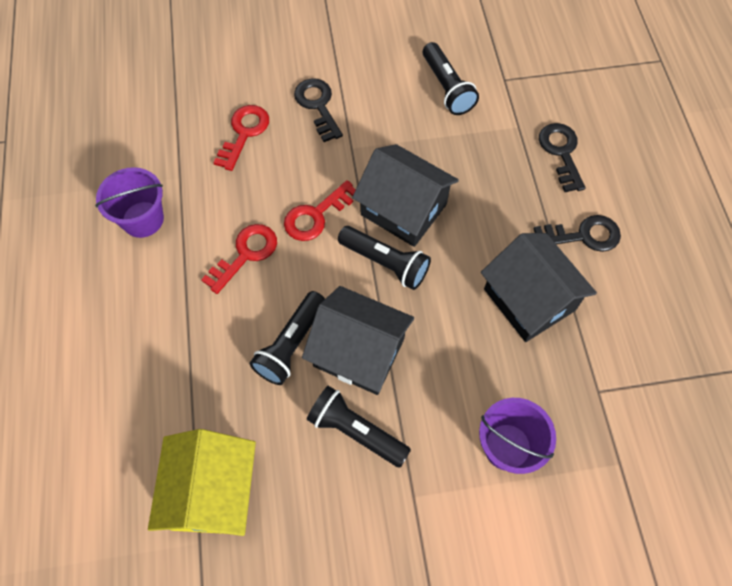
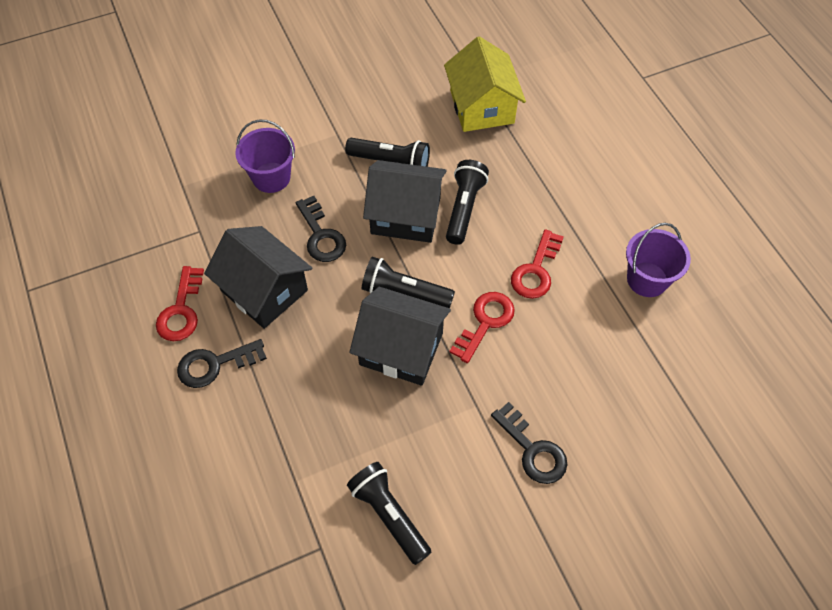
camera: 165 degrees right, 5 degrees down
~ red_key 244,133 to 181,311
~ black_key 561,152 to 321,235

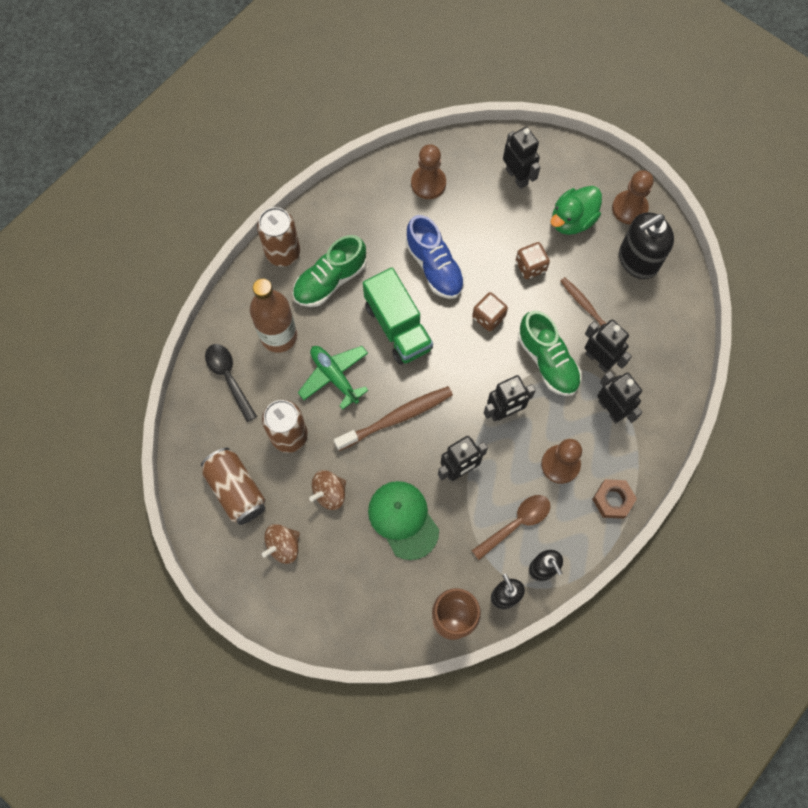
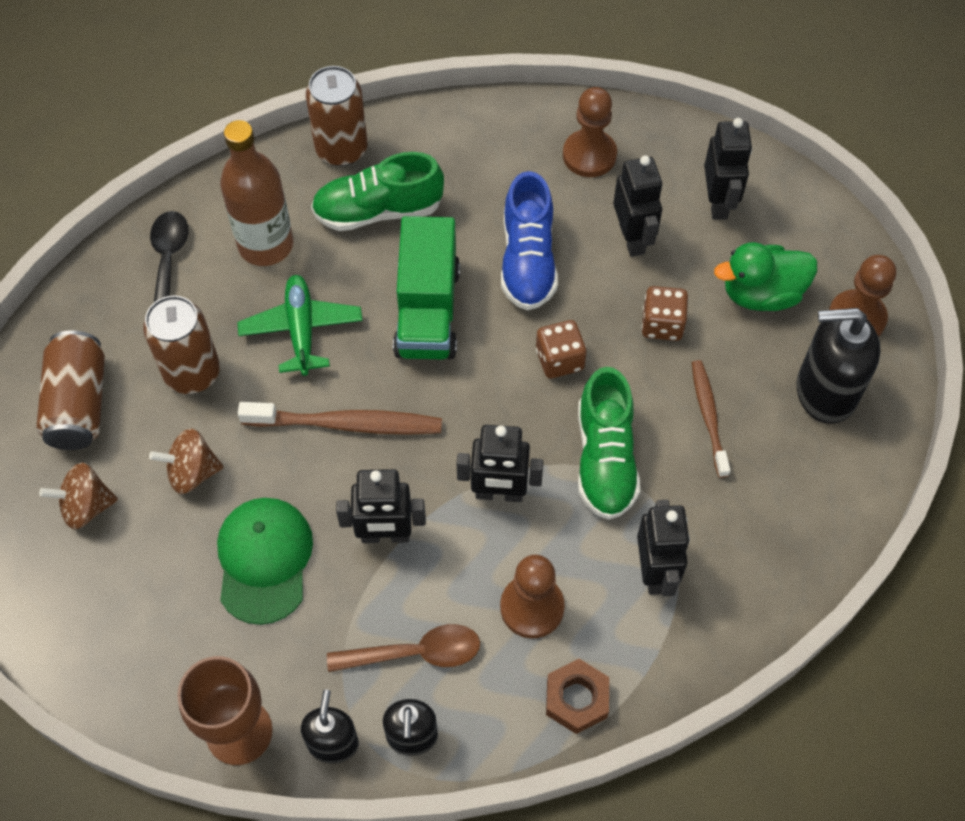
camera: 30 degrees right, 10 degrees down
~ black_robot 598,359 to 632,238

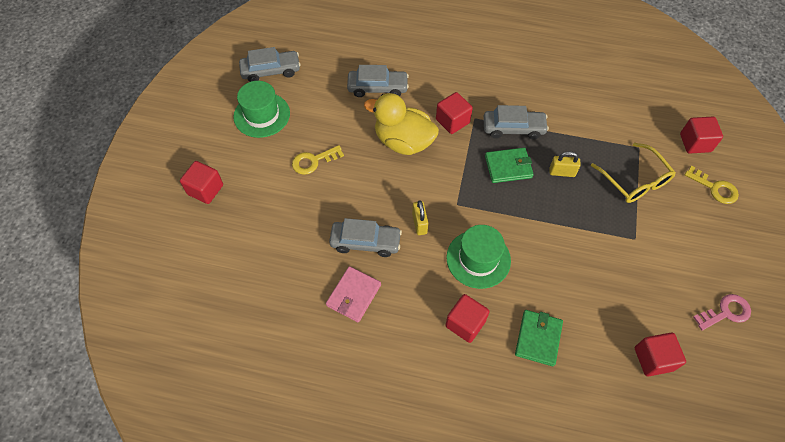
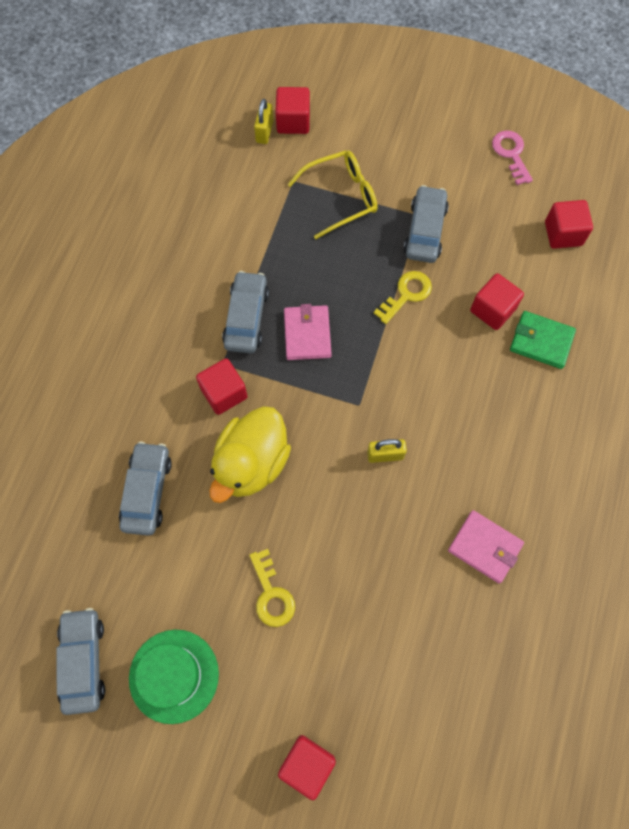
camera: 85 degrees left, 10 degrees up
- green_hat 478,259
~ grey_car 365,242 to 425,230
~ red_cube 465,323 to 492,310
~ yellow_padlock 562,172 to 264,132
~ yellow_key 715,188 to 406,294
~ green_wallet 508,167 to pink_wallet 307,334

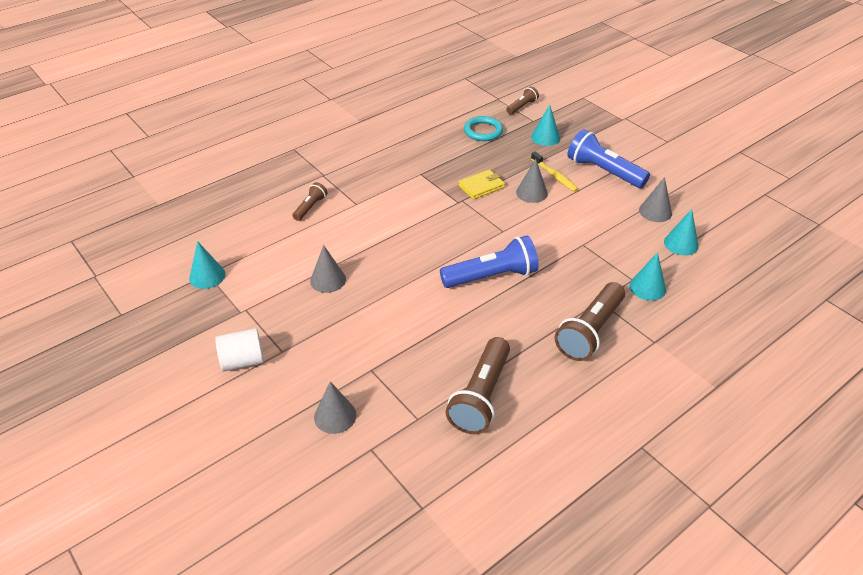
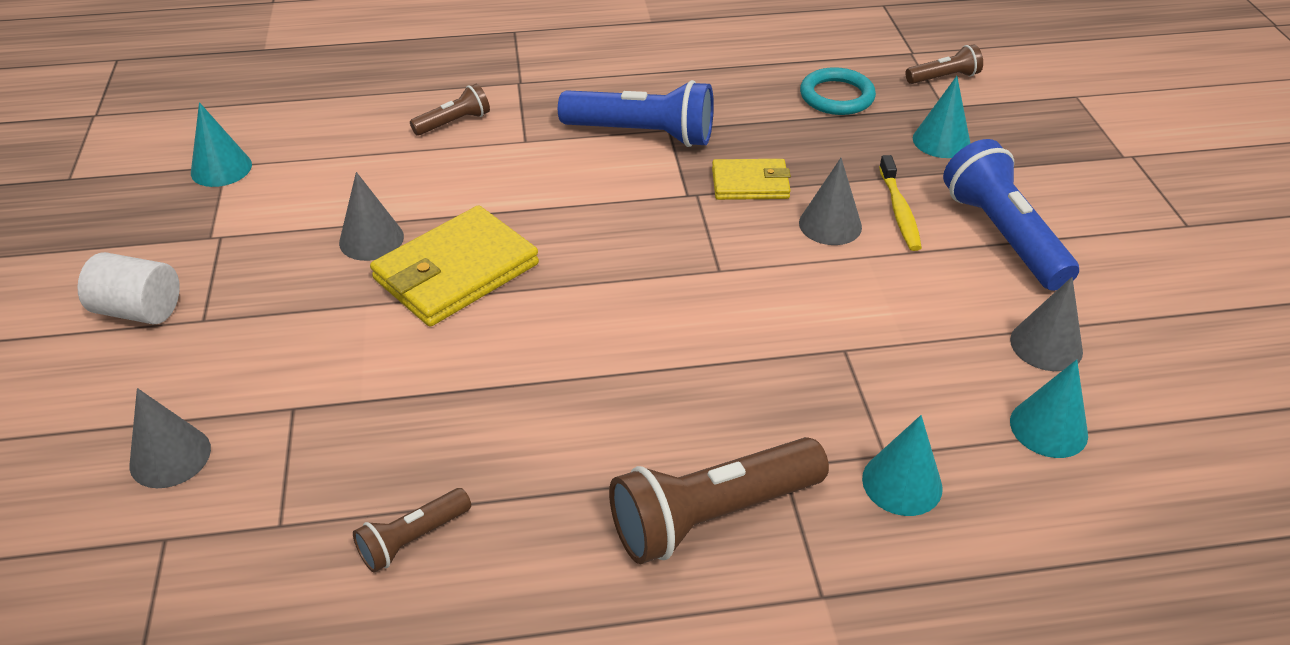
camera: 30 degrees right, 0 degrees up
+ yellow_wallet 456,272
~ blue_flashlight 492,276 to 643,134
~ brown_flashlight 481,396 = 413,539 x0.52

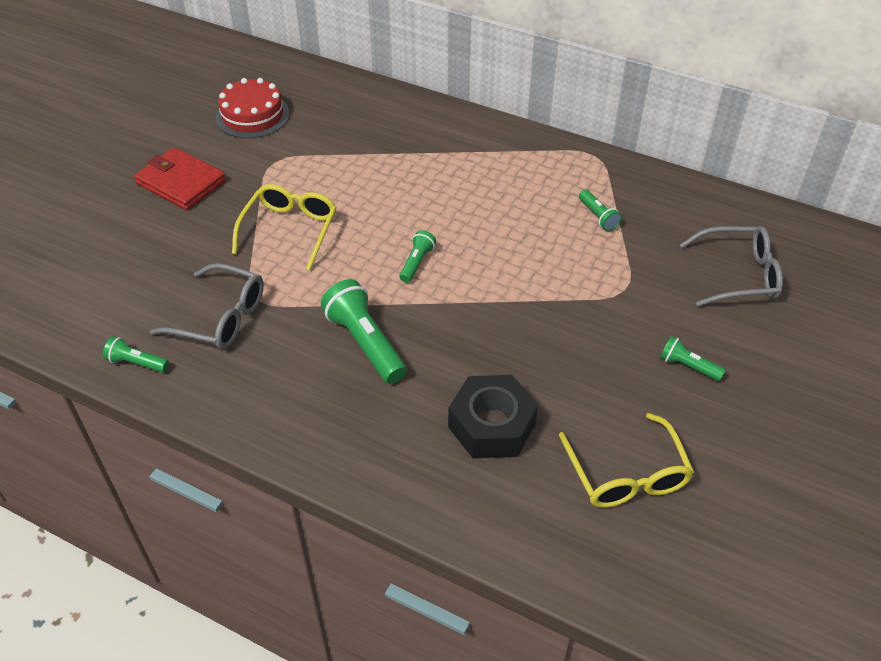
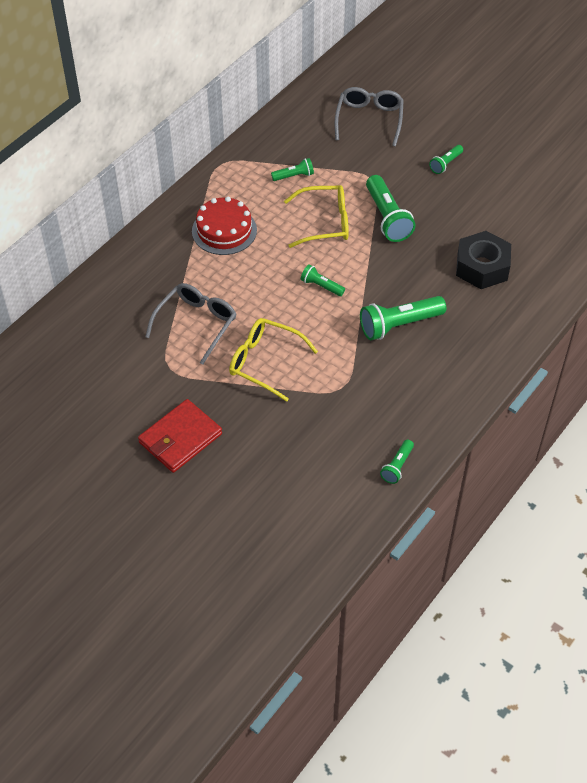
camera: 80 degrees left, 5 degrees up
+ green_flashlight 387,218
~ grey_glasses 221,317 to 196,324
~ red_cake 252,115 to 224,230
~ yellow_glasses 627,475 to 325,223

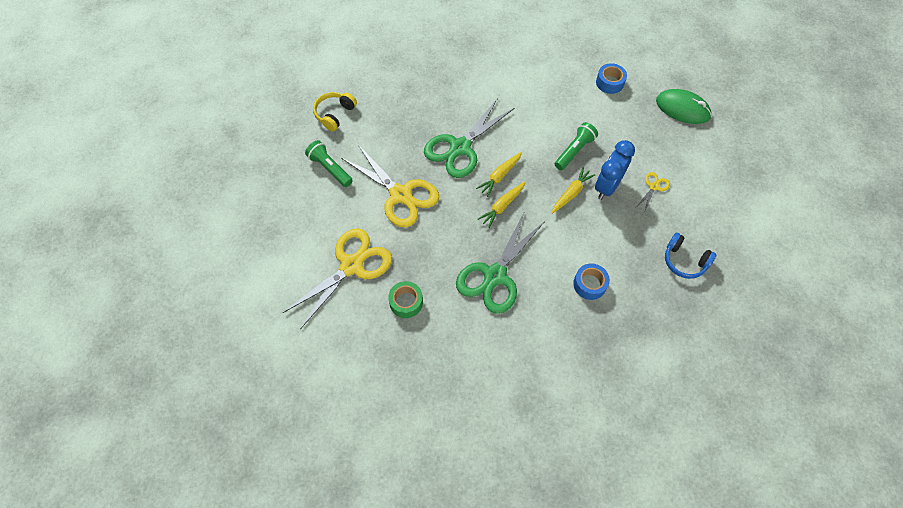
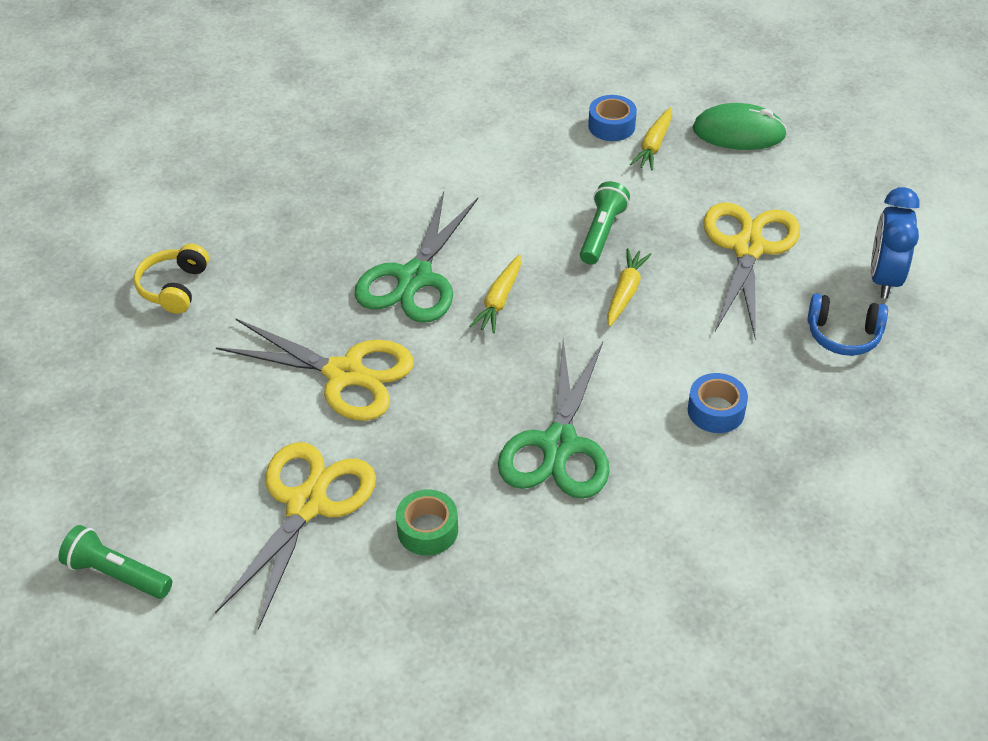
camera: 20 degrees left, 15 degrees down
~ green_flashlight 330,168 to 117,574
~ yellow_carrot 502,206 to 653,145
~ blue_clock 607,186 to 884,278
~ yellow_scissors 654,187 = 748,248 x2.28

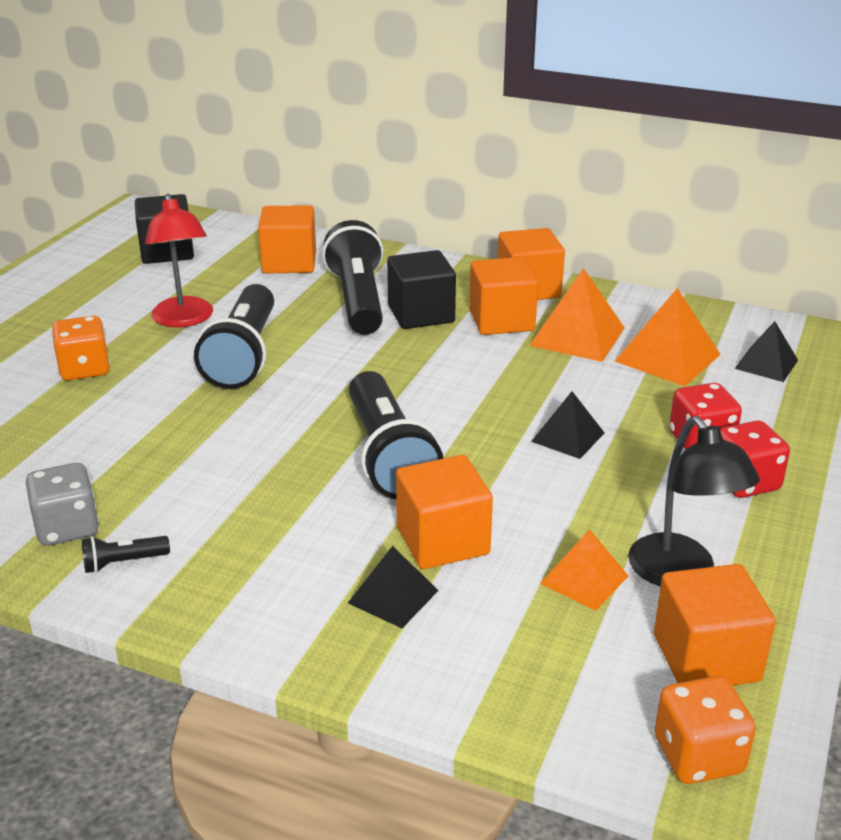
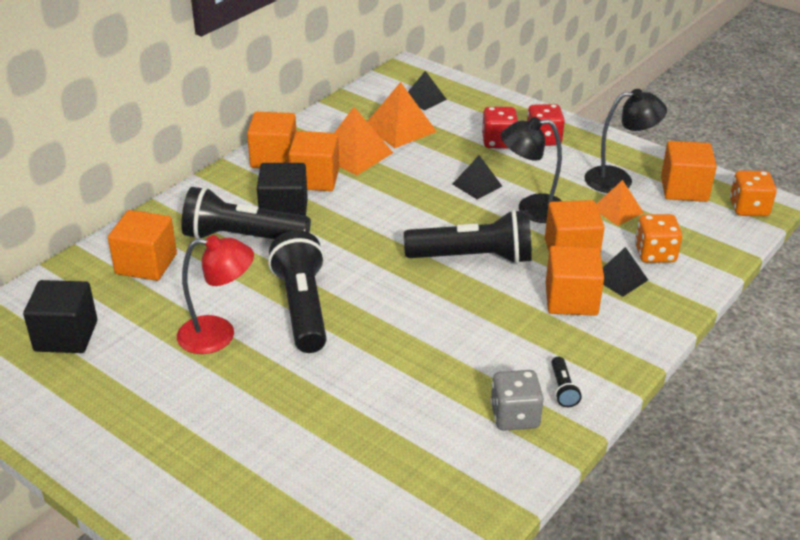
camera: 75 degrees left, 5 degrees up
+ black_lamp 531,209
+ orange_cube 571,299
~ orange_dice 84,369 to 655,254
~ black_flashlight 243,356 = 302,307 120 degrees counterclockwise

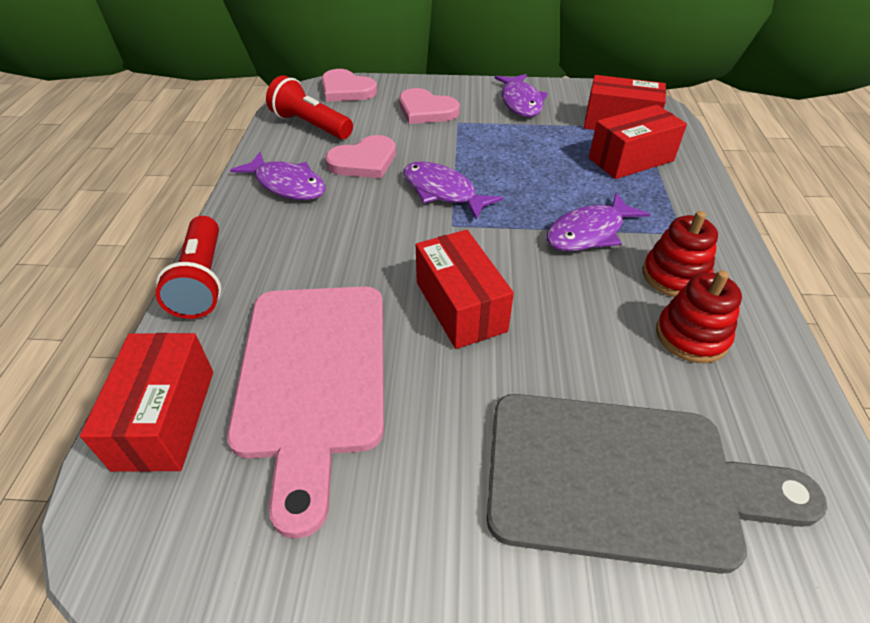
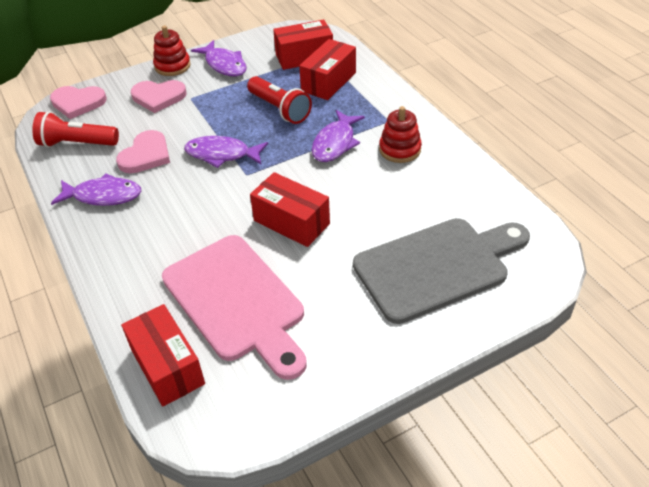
camera: 30 degrees left, 0 degrees up
~ red_flashlight 202,281 to 279,109
~ red_stacking_toy 691,336 to 172,66

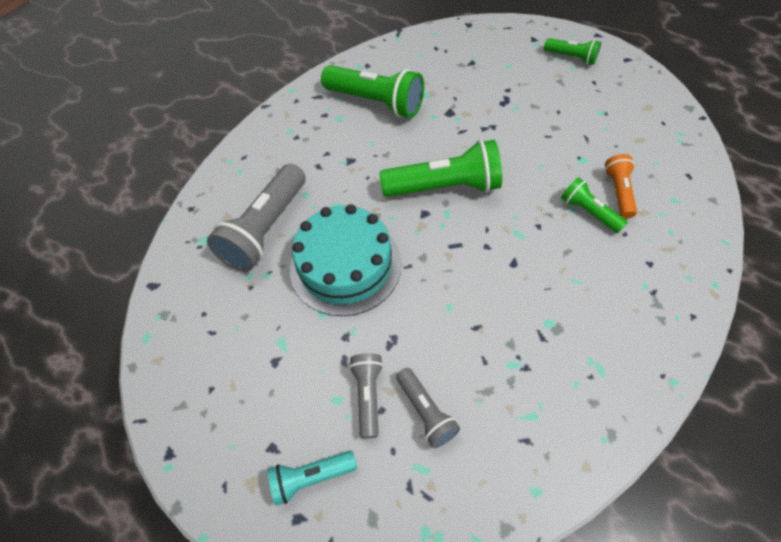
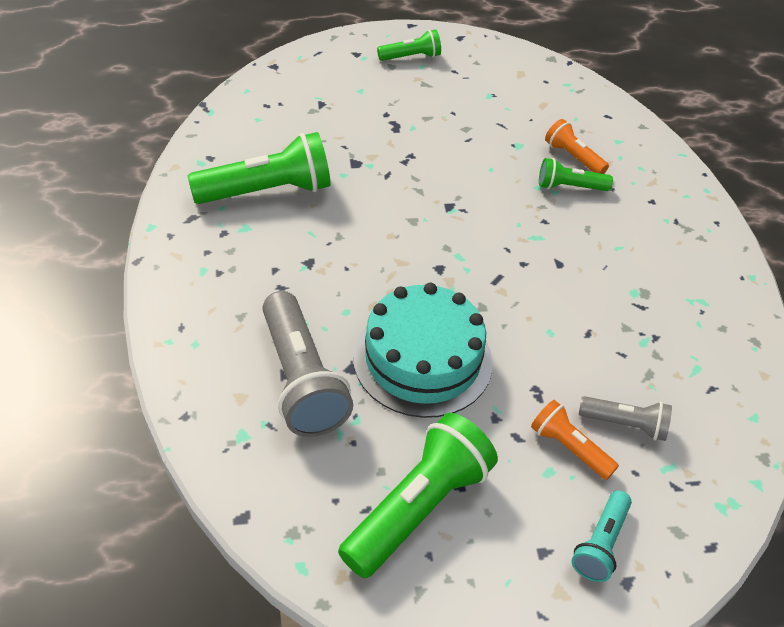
camera: 50 degrees left, 10 degrees down
~ green_flashlight 444,187 to 418,508
~ grey_flashlight 368,395 to orange_flashlight 569,448

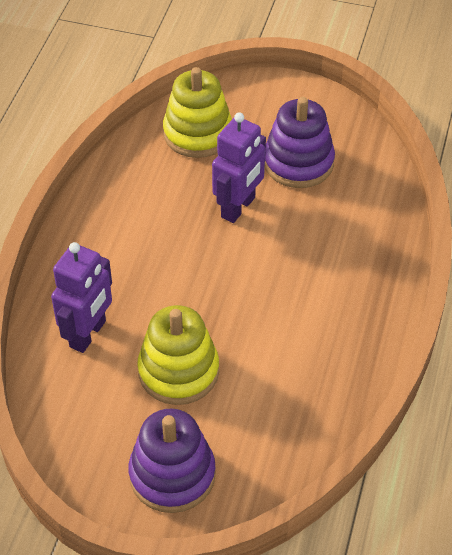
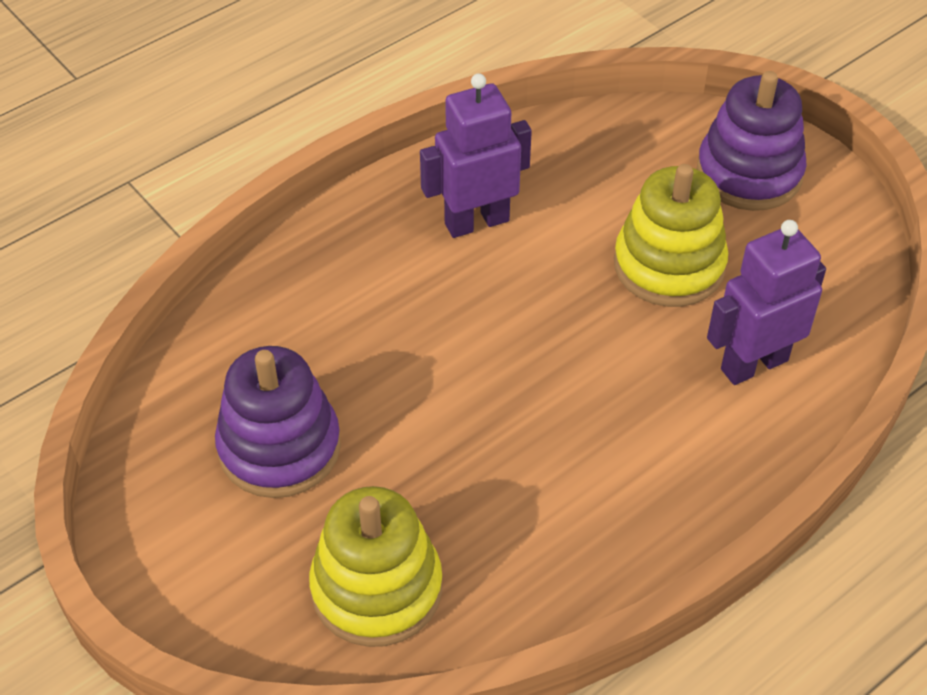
camera: 145 degrees left, 0 degrees up
~ purple_robot 238,208 to 476,222

